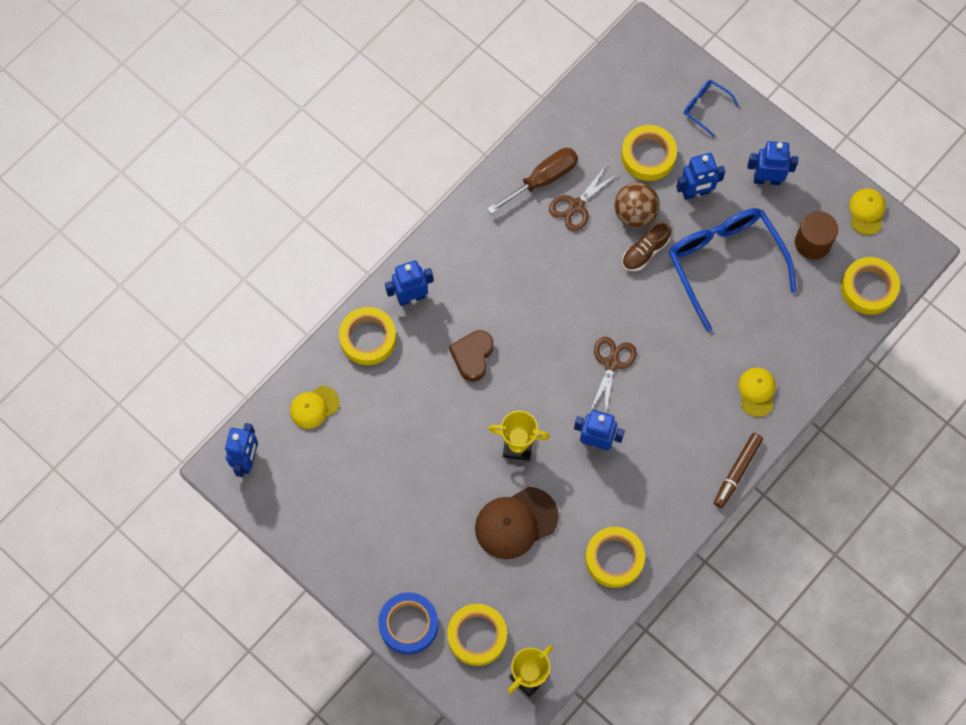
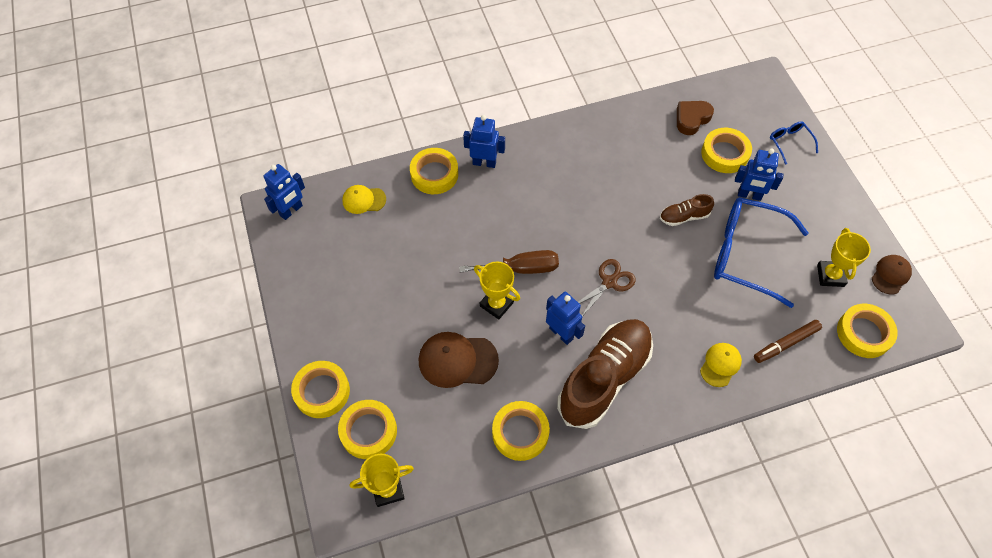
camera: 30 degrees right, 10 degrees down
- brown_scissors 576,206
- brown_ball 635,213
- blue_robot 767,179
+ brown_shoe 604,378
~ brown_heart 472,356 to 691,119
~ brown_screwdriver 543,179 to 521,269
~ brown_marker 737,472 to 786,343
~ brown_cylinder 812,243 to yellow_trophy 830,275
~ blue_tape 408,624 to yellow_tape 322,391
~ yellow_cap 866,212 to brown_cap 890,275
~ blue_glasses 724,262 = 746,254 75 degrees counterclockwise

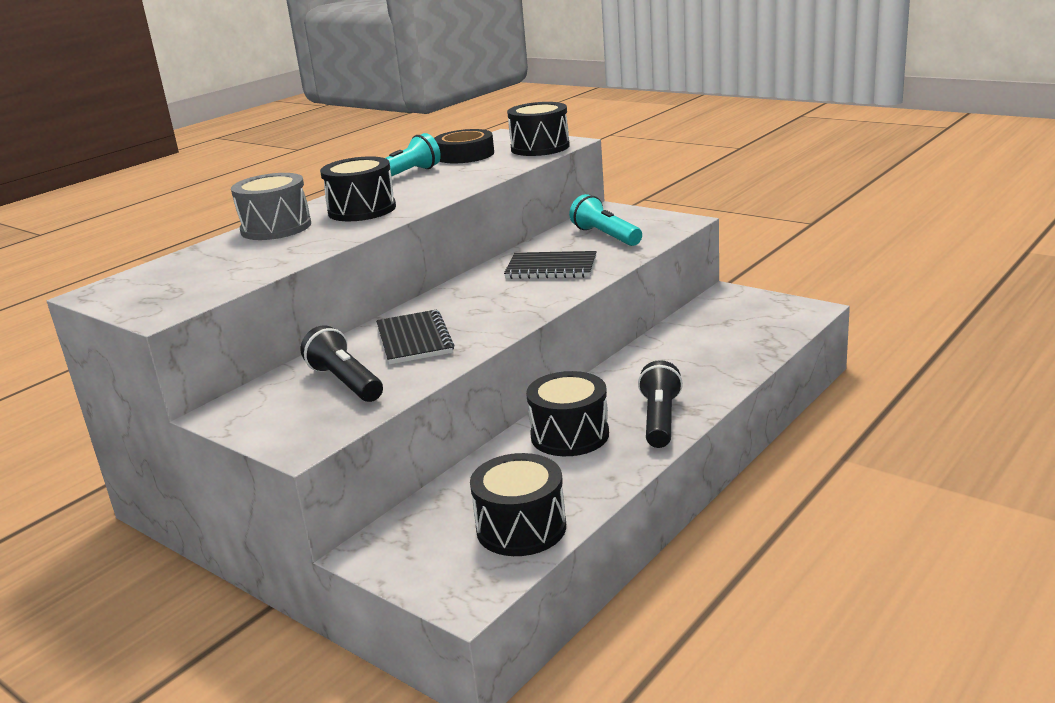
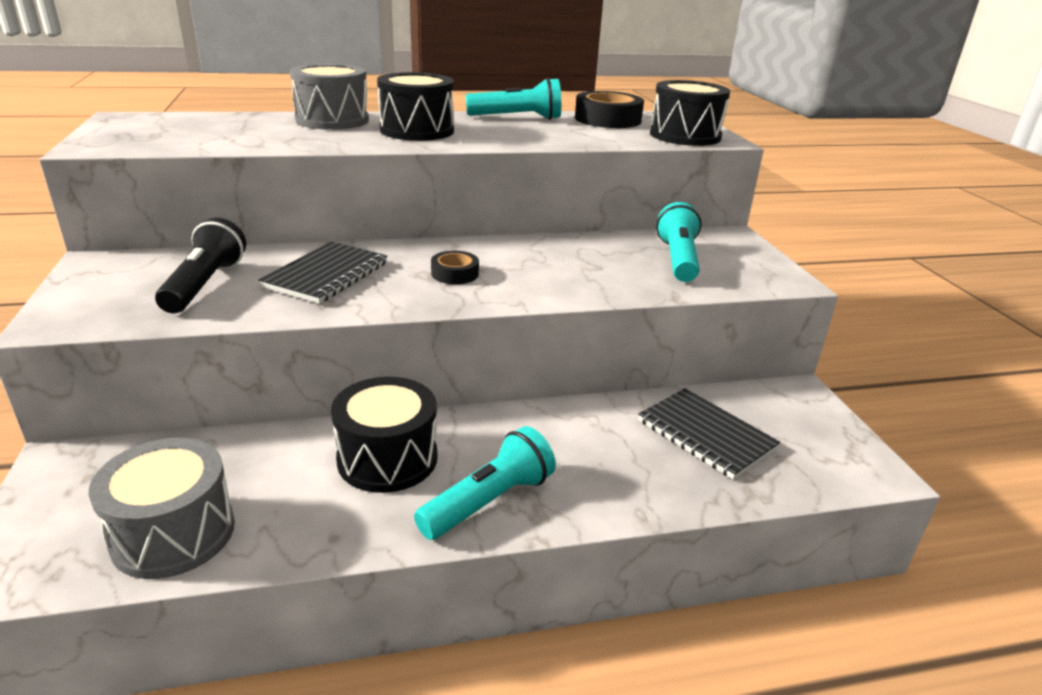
camera: 35 degrees right, 5 degrees up
+ black_tape 455,273
~ black_notebook 551,268 to 706,435
~ black_drum 521,528 to grey_drum 173,533
~ black_flashlight 660,419 to turquoise_flashlight 489,502

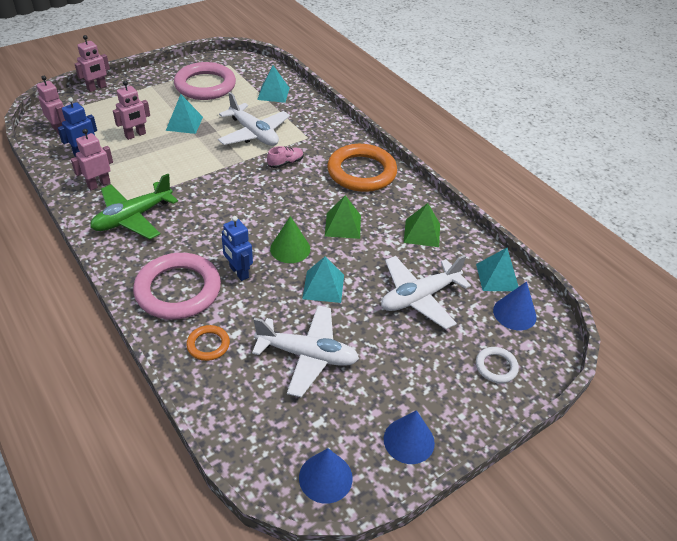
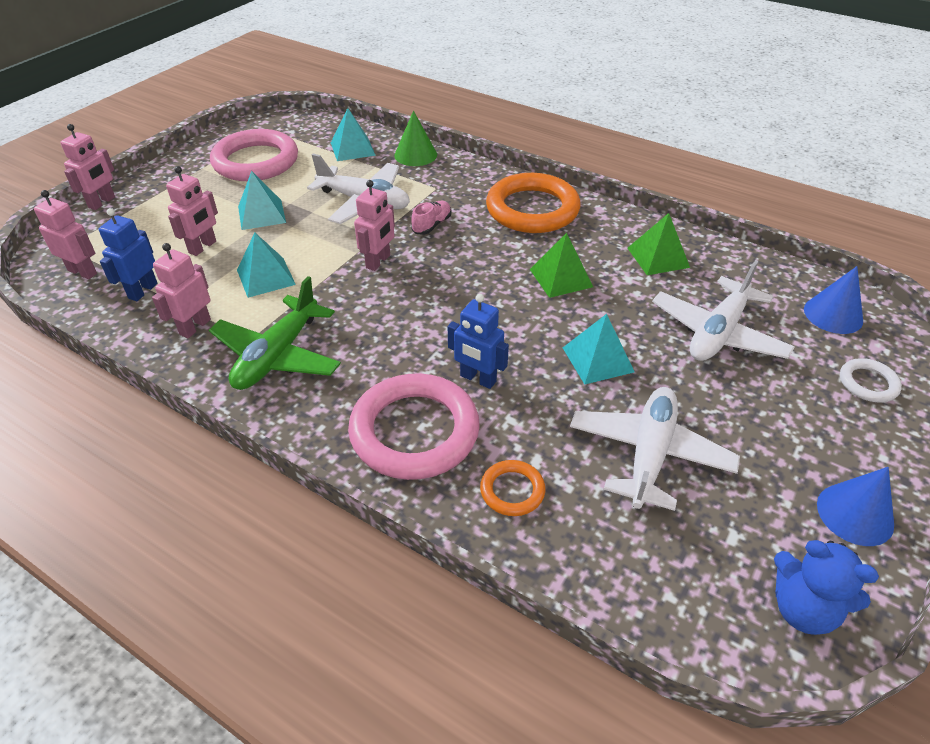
camera: 20 degrees left, 0 degrees up
+ pink_robot 378,261
~ green_cone 290,249 to 415,155
~ turquoise_pyramid 497,277 to 266,277
~ blue_cone 325,477 to blue_teddy_bear 803,609
~ white_plane 307,355 = 649,454 60 degrees counterclockwise

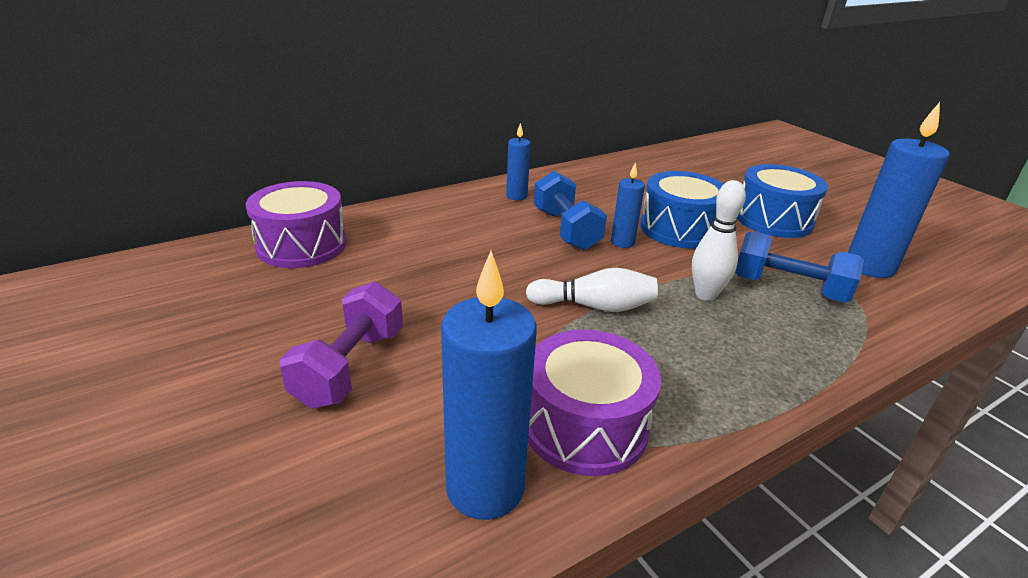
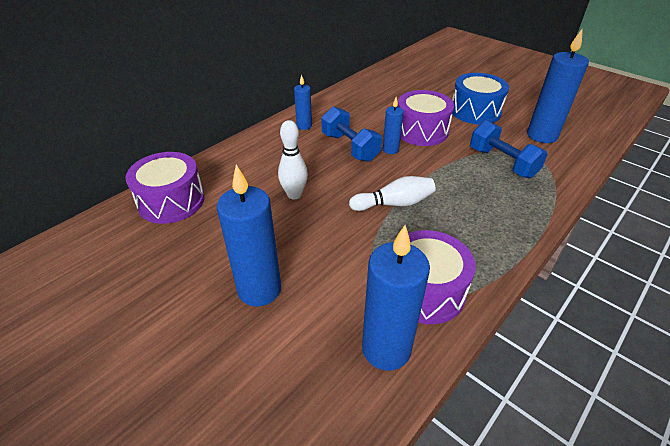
camera: 15 degrees left, 10 degrees up
~ white_bowling_pin 705,295 to 294,195
~ purple_dumbbell 350,367 to blue_candle 259,289
~ blue_drum 679,229 to purple_drum 421,131
~ blue_dumbbell 788,288 = 502,162 45 degrees clockwise

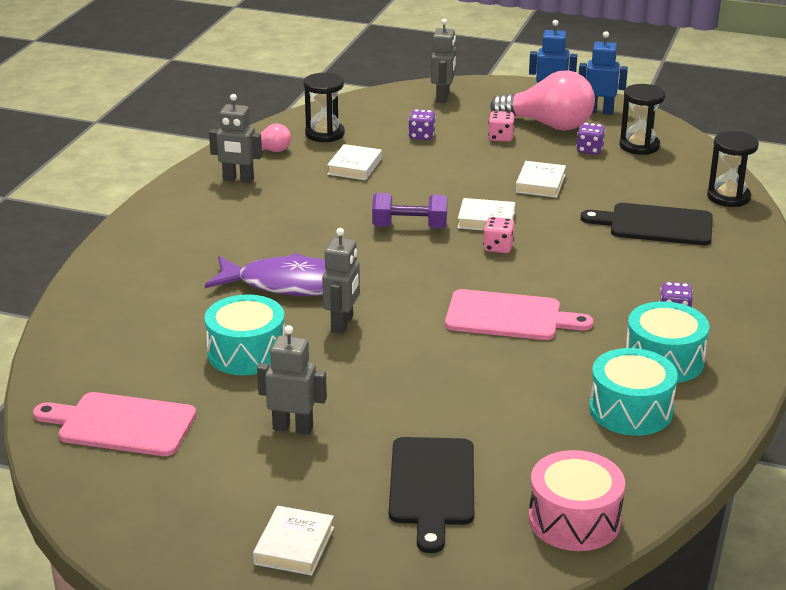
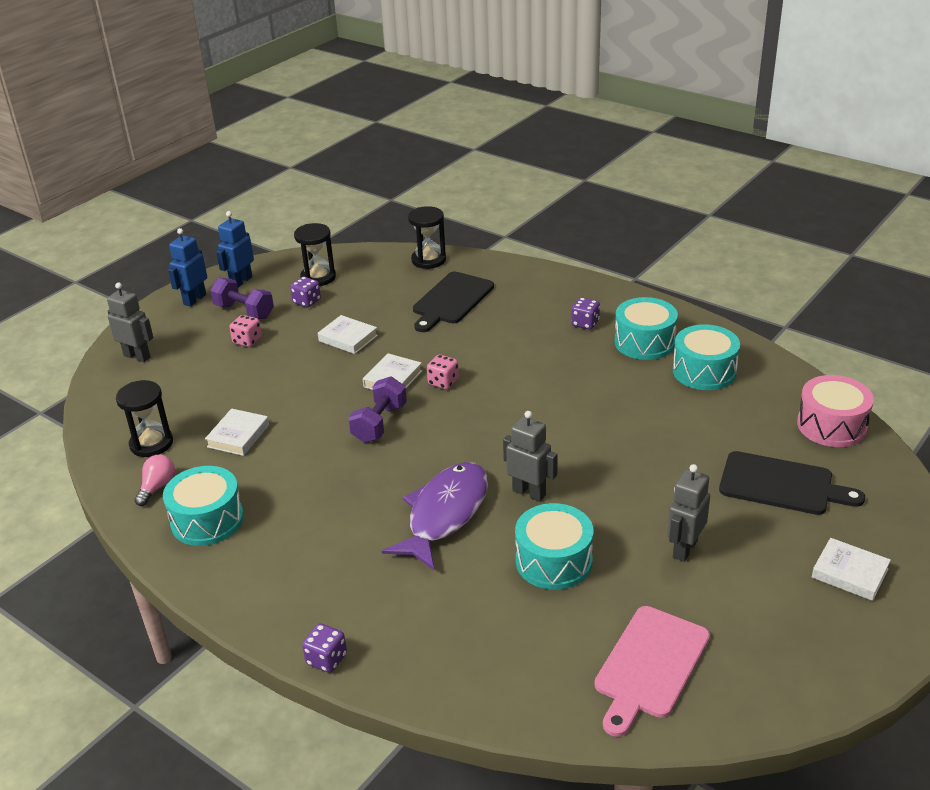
camera: 70 degrees left, 5 degrees up
- pink_cutting_board 509,317
~ purple_dice 421,136 to 326,659
~ grey_robot 238,180 to turquoise_drum 207,520
~ pink_light_bulb 548,125 to purple_dumbbell 244,311
~ white_book 354,166 = 238,436 75 degrees clockwise

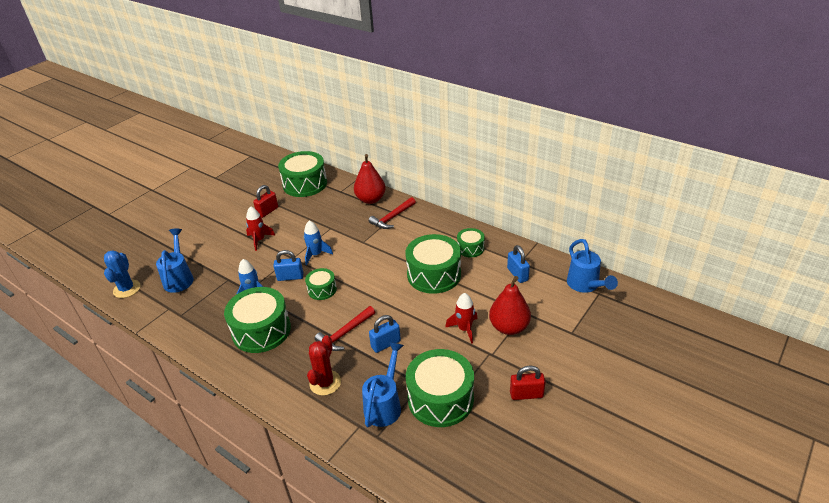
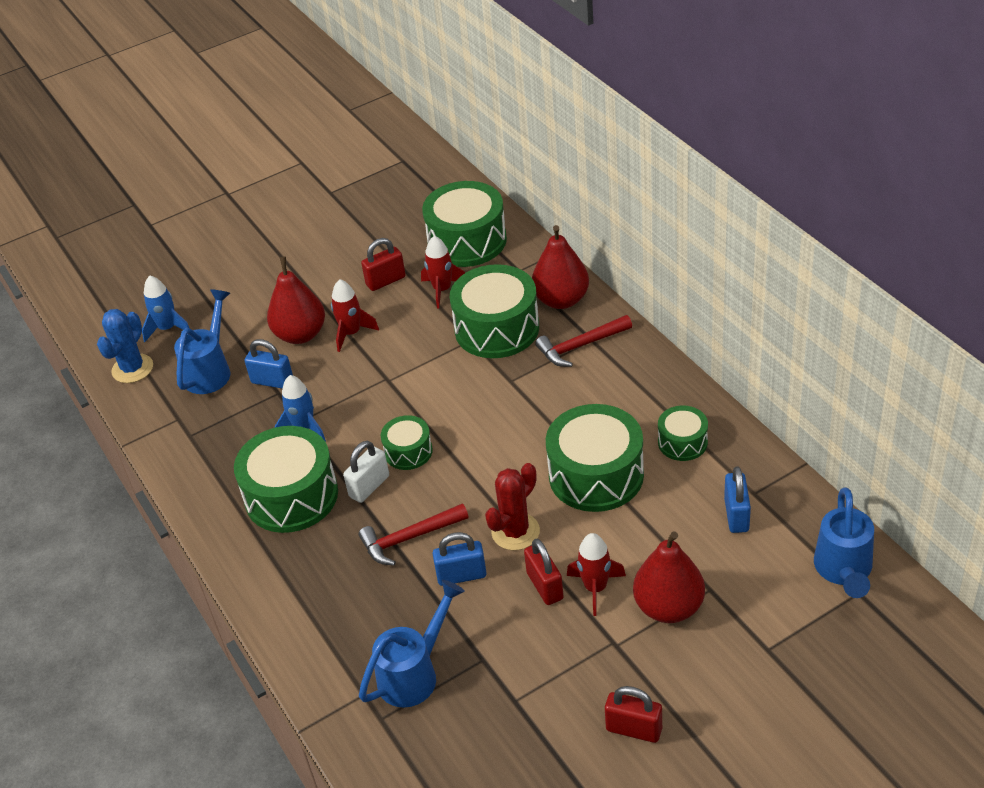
camera: 25 degrees right, 5 degrees up
+ red_pear 300,334
+ white_padlock 369,486
+ red_rocket 442,290
+ red_padlock 545,586
~ blue_padlock 290,277 to 272,381
~ blue_rocket 316,255 to 168,328
~ red_cactus 325,383 to 515,532
~ green_drum 440,399 to 497,328

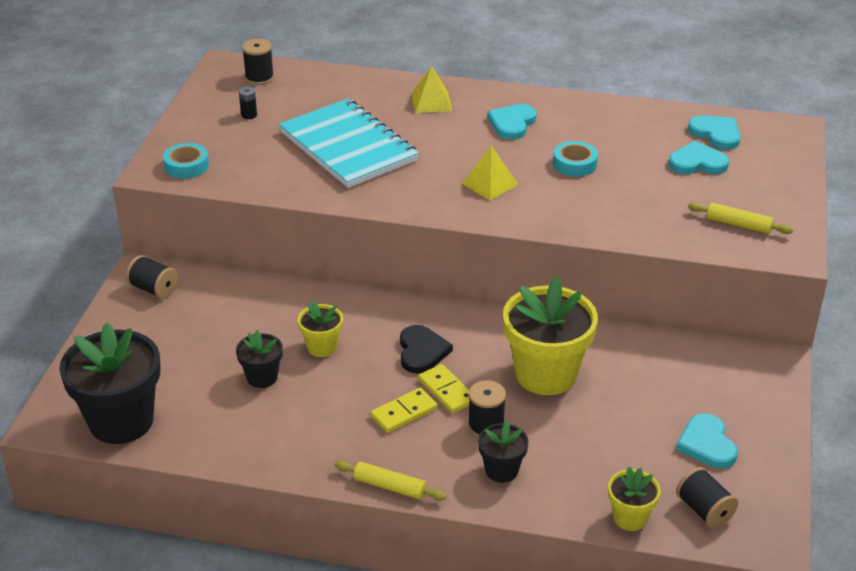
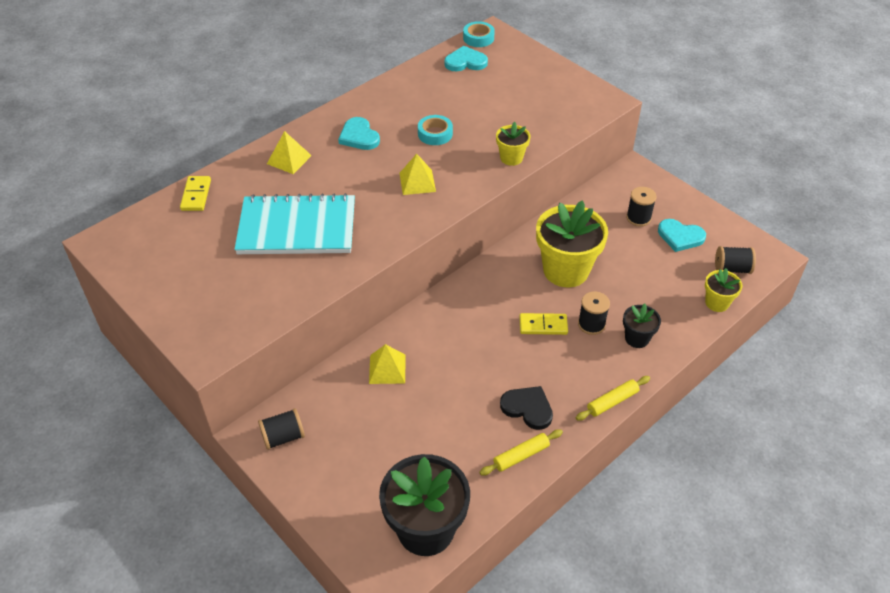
camera: 55 degrees left, 10 degrees up
- black_flower_pot 262,377
- black_battery 249,115
- turquoise_heart 697,162
+ yellow_pyramid 387,369
~ turquoise_tape 186,166 to 478,38
~ black_spool 259,78 to 638,218
~ yellow_flower_pot 322,347 to 511,158
~ yellow_domino 404,412 to 196,195
~ black_heart 422,351 to 528,408
~ yellow_rolling_pin 738,224 to 521,456

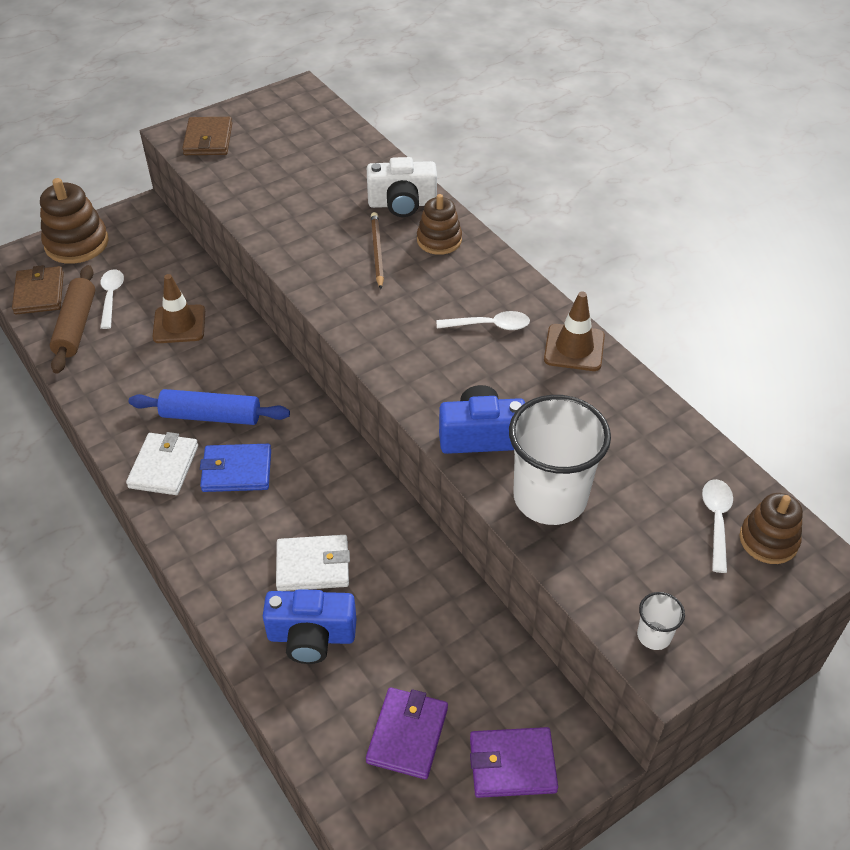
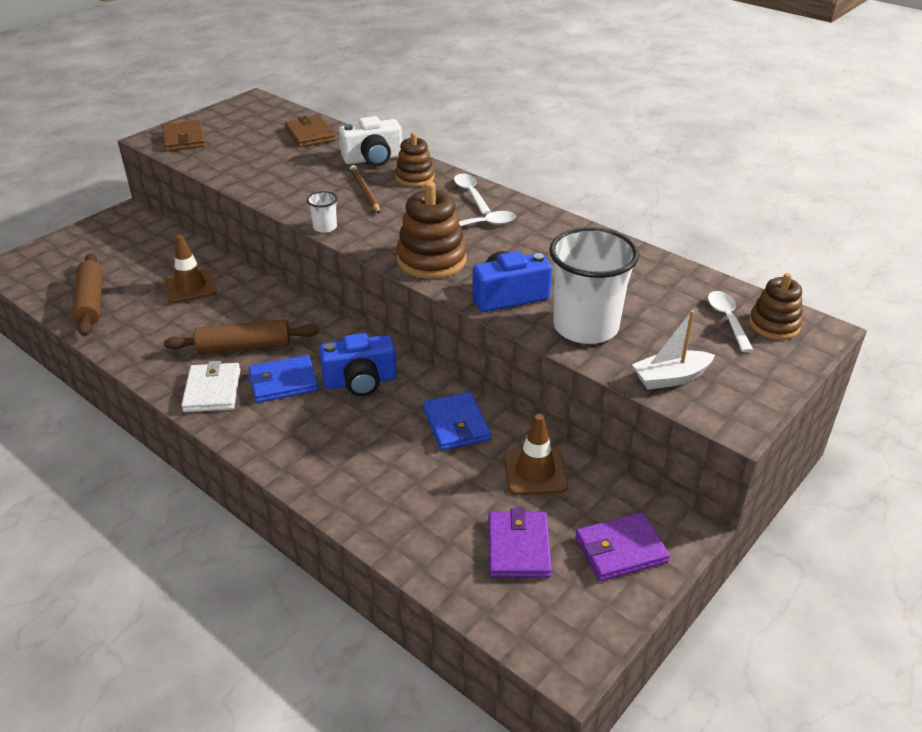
camera: 15 degrees left, 10 degrees down
- white_wallet 313,566
+ blue_wallet 456,424
+ white_boat 670,378
~ brown_wallet 39,293 to 310,135
~ brown_stacking_toy 77,243 to 431,260
~ white_spoon 111,297 to 471,194
~ blue_camera 311,636 to 360,381
~ brown_traffic_cone 574,348 to 535,472
~ white_cup 654,635 to 325,227
~ blue_rolling_pin 211,416 to brown_rolling_pin 244,347

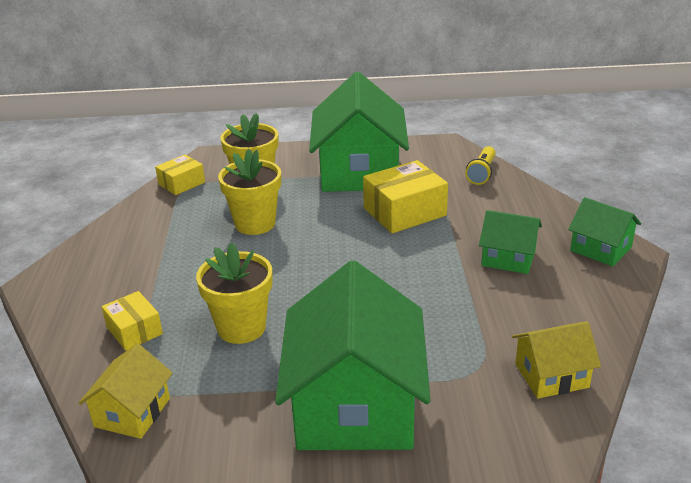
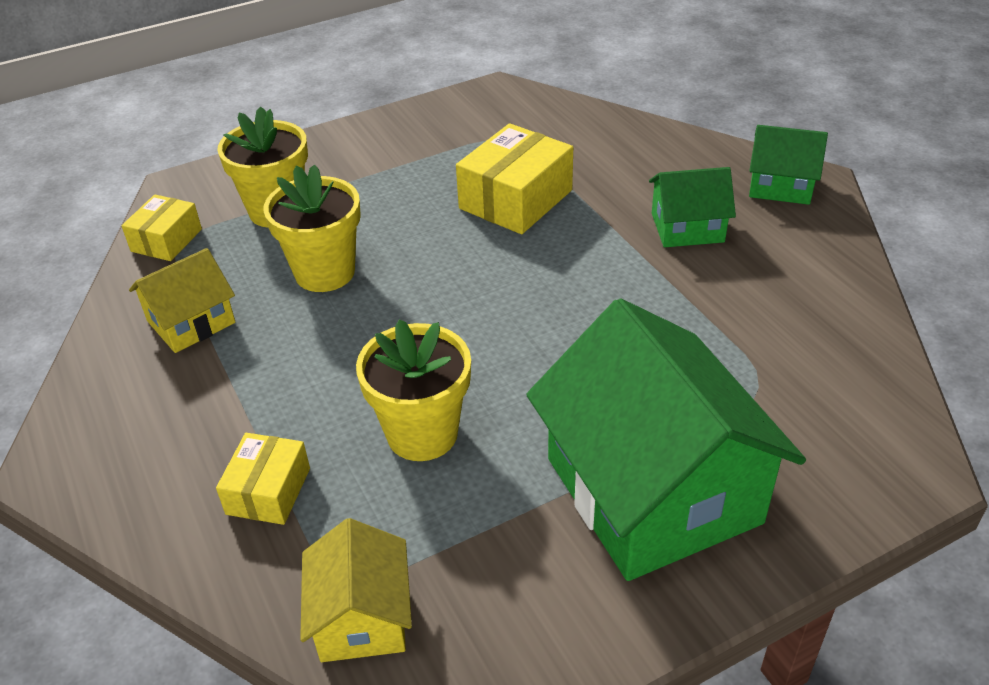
camera: 25 degrees left, 10 degrees up
- green_house 359,171
- yellow_flashlight 482,173
~ yellow_house 551,375 to 191,322
~ yellow_box 134,330 = 268,491 75 degrees clockwise

